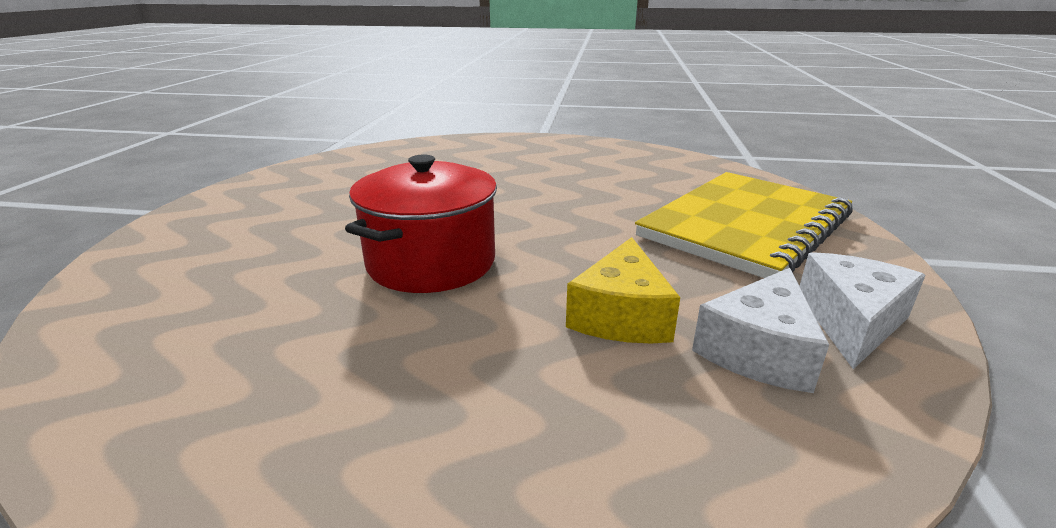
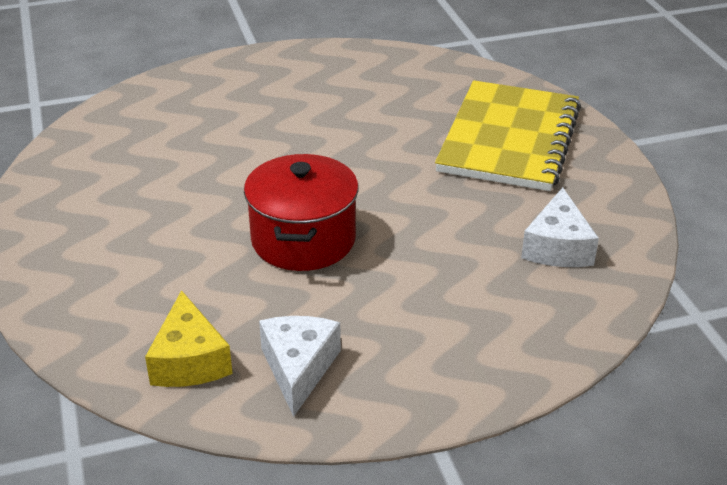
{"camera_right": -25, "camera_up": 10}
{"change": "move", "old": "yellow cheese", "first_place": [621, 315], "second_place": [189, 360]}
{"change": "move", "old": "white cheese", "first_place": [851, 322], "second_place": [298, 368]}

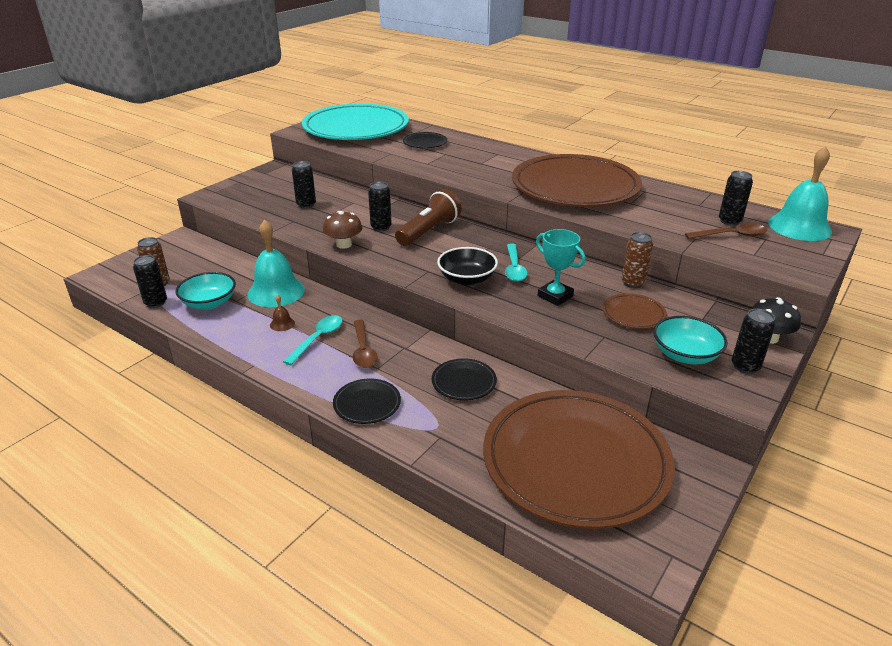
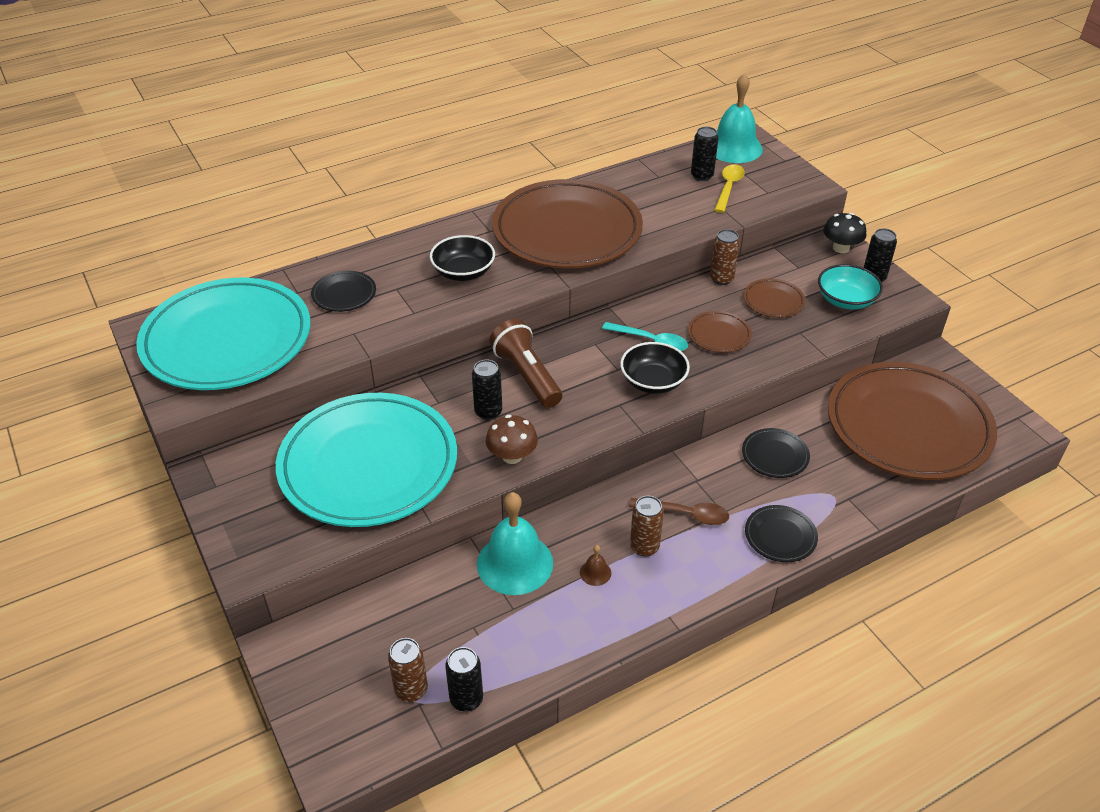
{"camera_right": -65, "camera_up": 10}
{"change": "delete", "old": "turquoise bowl", "first_place": [209, 303]}
{"change": "replace", "old": "turquoise spoon", "new": "brown can", "first_place": [318, 339], "second_place": [644, 547]}
{"change": "replace", "old": "black can", "new": "turquoise plate", "first_place": [306, 205], "second_place": [368, 465]}
{"change": "replace", "old": "turquoise trophy", "new": "brown plate", "first_place": [555, 296], "second_place": [719, 335]}
{"change": "recolor", "old": "brown spoon", "new": "yellow spoon", "first_place": [731, 235], "second_place": [728, 188]}
{"change": "insert", "new": "black bowl", "second_place": [463, 272]}

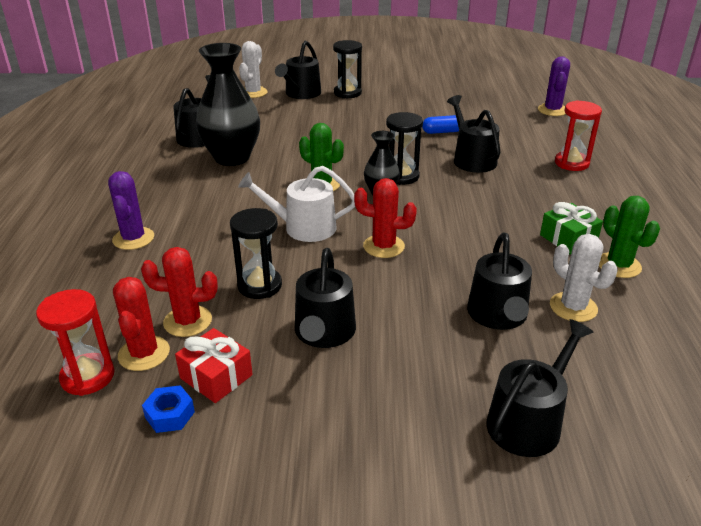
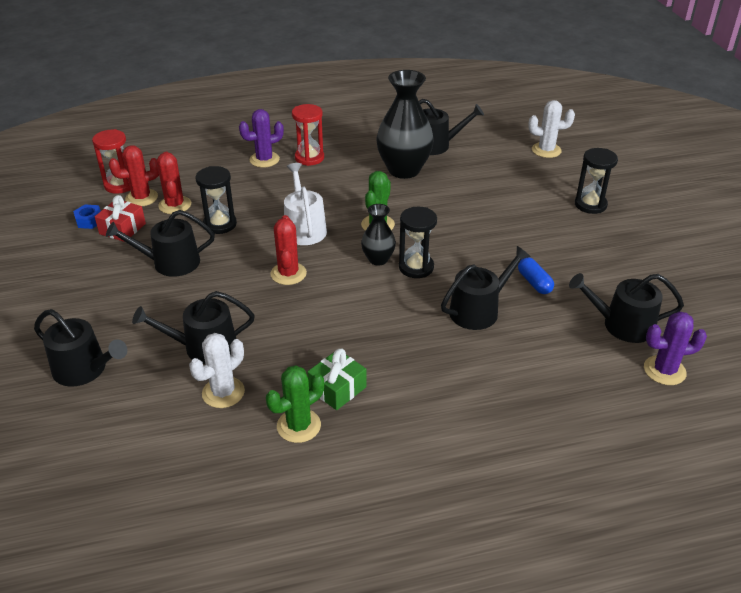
{"camera_right": 75, "camera_up": 5}
{"change": "move", "old": "black watering can", "first_place": [301, 94], "second_place": [622, 325]}
{"change": "move", "old": "red hourglass", "first_place": [571, 163], "second_place": [309, 158]}

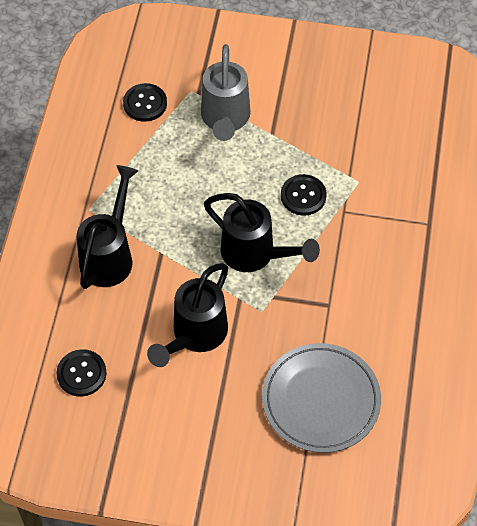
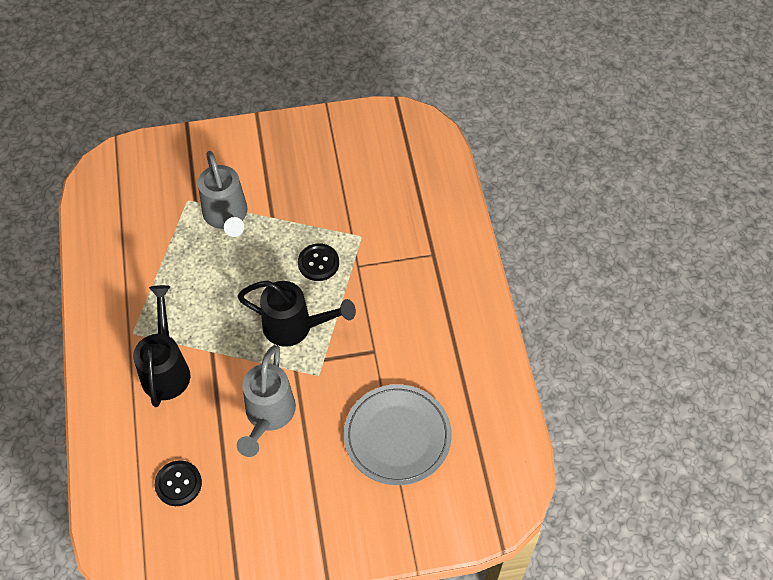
{"camera_right": -20, "camera_up": 0}
{"change": "delete", "old": "black button", "first_place": [145, 103]}
{"change": "recolor", "old": "black watering can", "new": "grey watering can", "first_place": [194, 336], "second_place": [268, 416]}

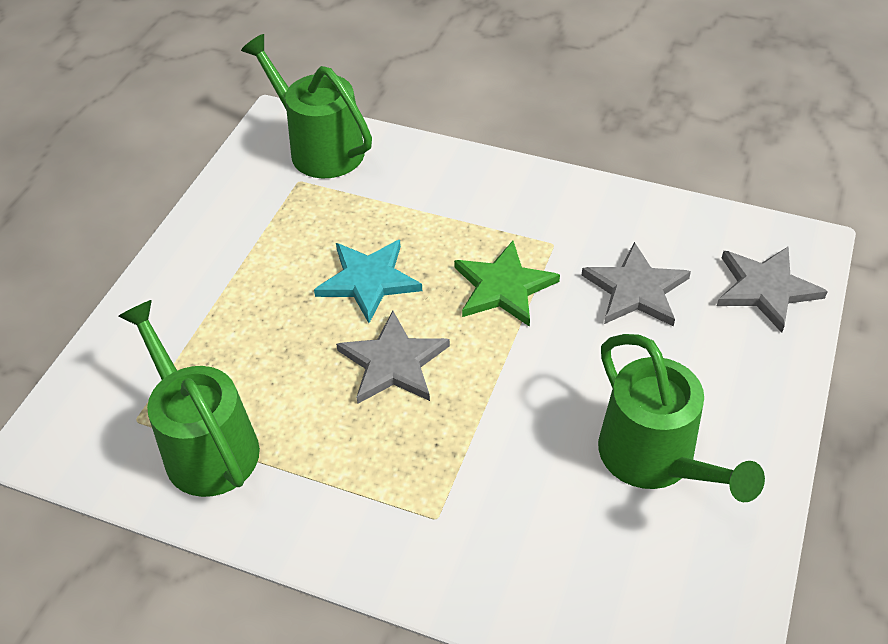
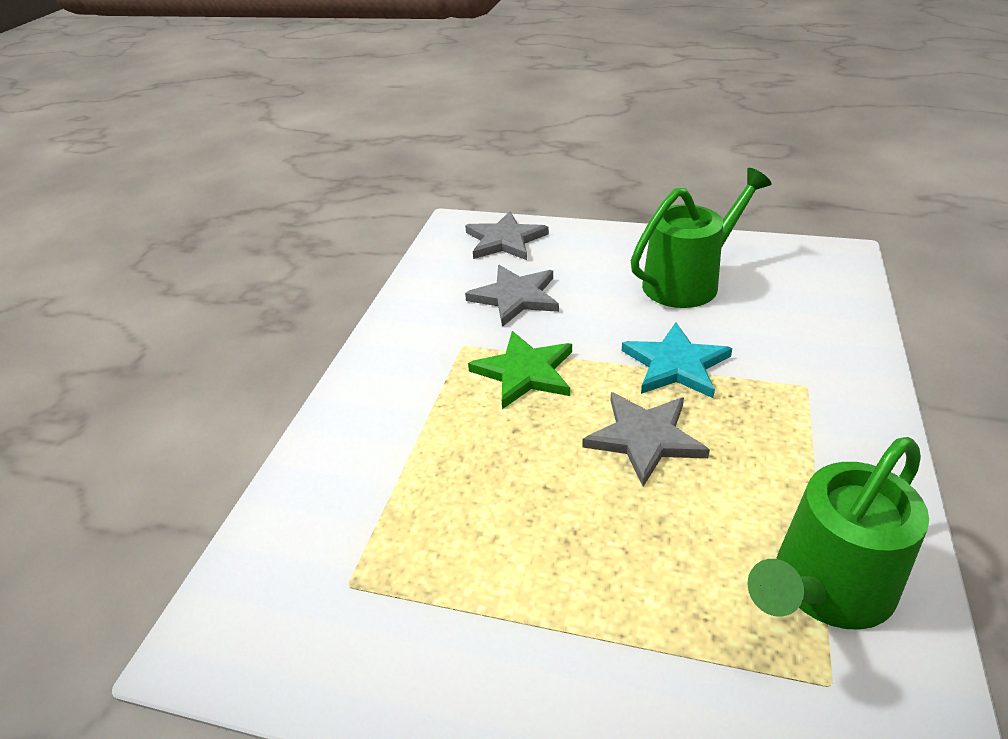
{"camera_right": -95, "camera_up": -10}
{"change": "delete", "old": "green watering can", "first_place": [320, 148]}
{"change": "move", "old": "turquoise star", "first_place": [368, 281], "second_place": [676, 365]}

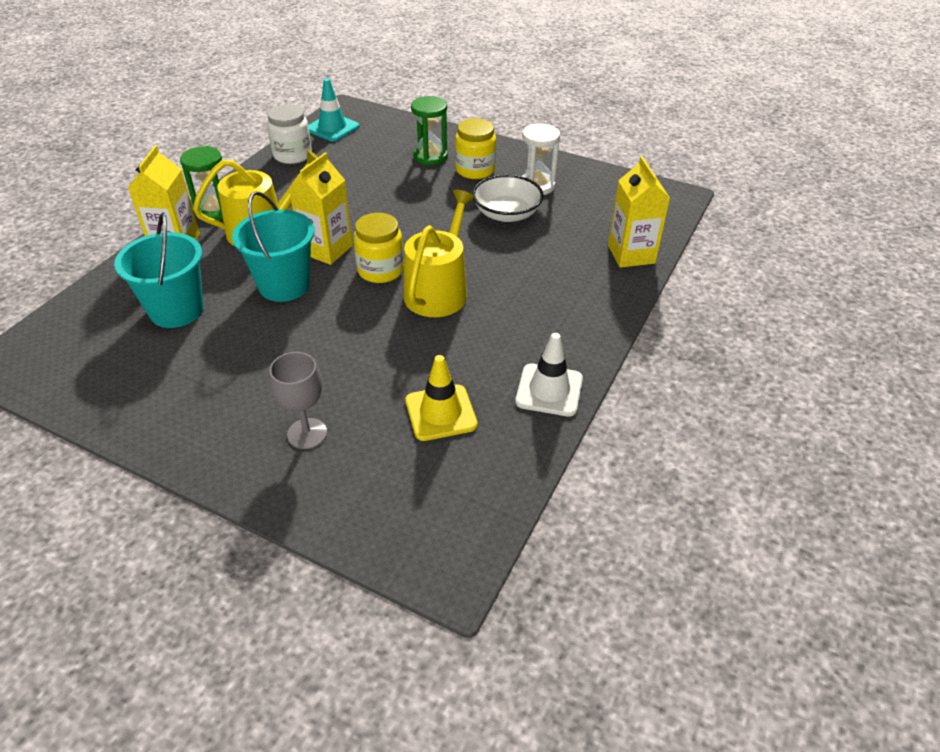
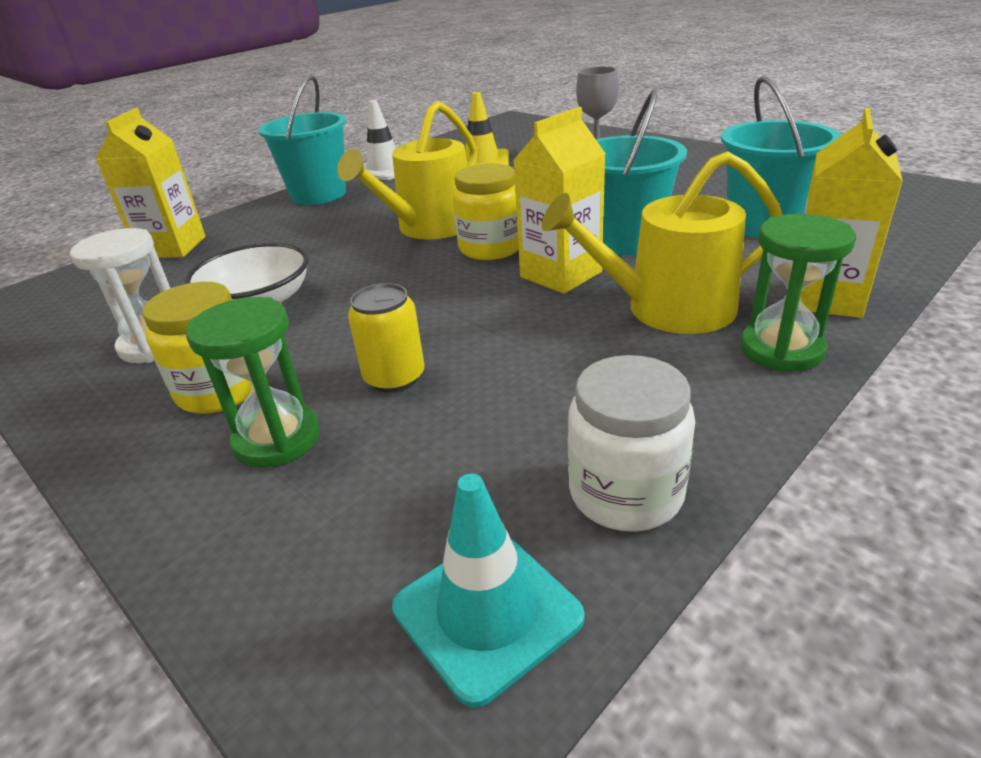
{"camera_right": -160, "camera_up": -10}
{"change": "insert", "new": "turquoise bucket", "second_place": [318, 194]}
{"change": "insert", "new": "yellow can", "second_place": [394, 377]}

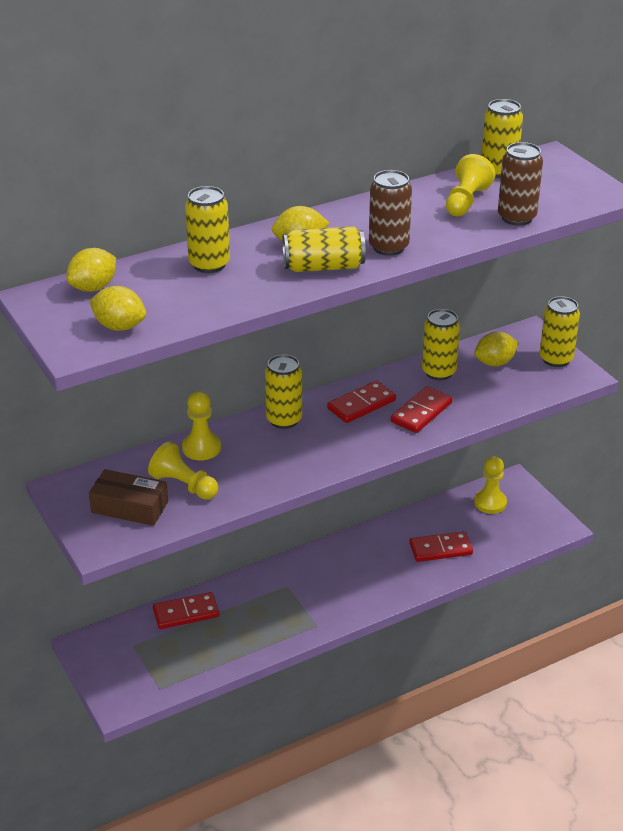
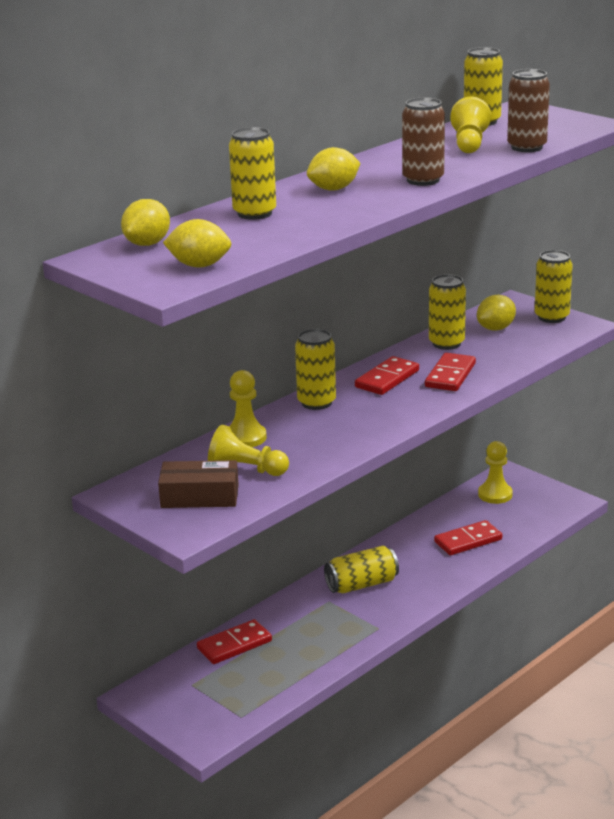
{"camera_right": -15, "camera_up": -10}
{"change": "move", "old": "yellow can", "first_place": [323, 267], "second_place": [362, 584]}

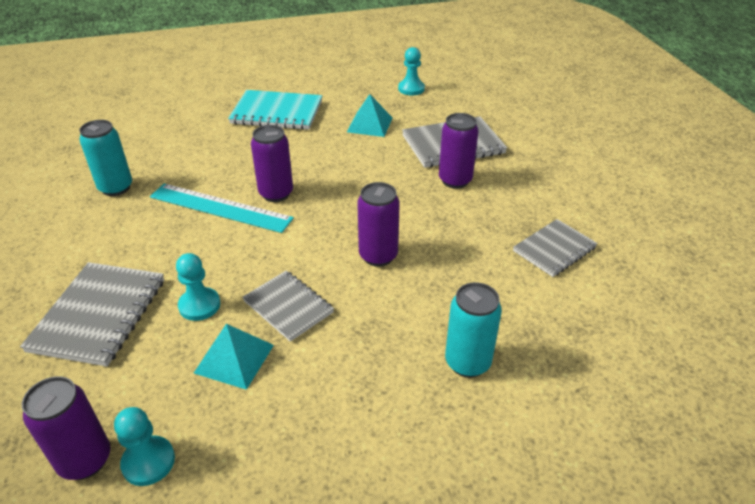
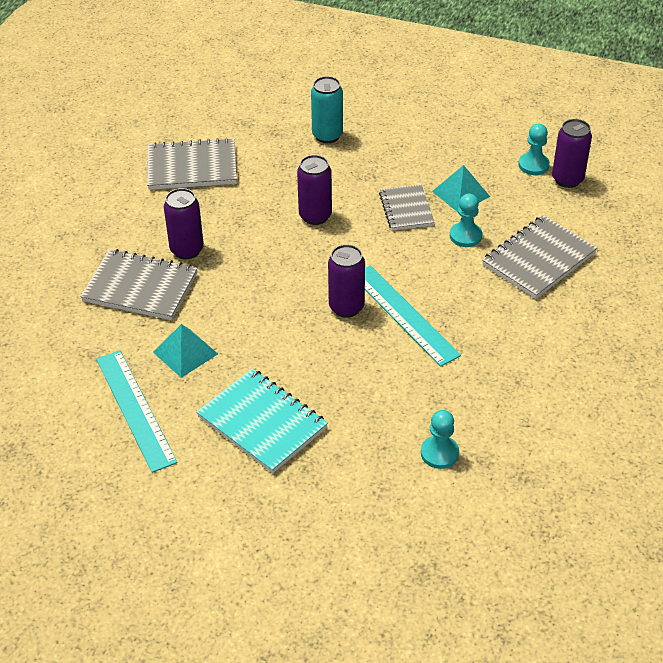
{"camera_right": -145, "camera_up": 5}
{"change": "delete", "old": "turquoise can", "first_place": [116, 188]}
{"change": "move", "old": "turquoise pawn", "first_place": [411, 89], "second_place": [439, 453]}
{"change": "resize", "old": "grey notebook", "first_place": [554, 249], "second_place": [192, 167], "factor": 1.54}
{"change": "insert", "new": "turquoise ruler", "second_place": [135, 409]}

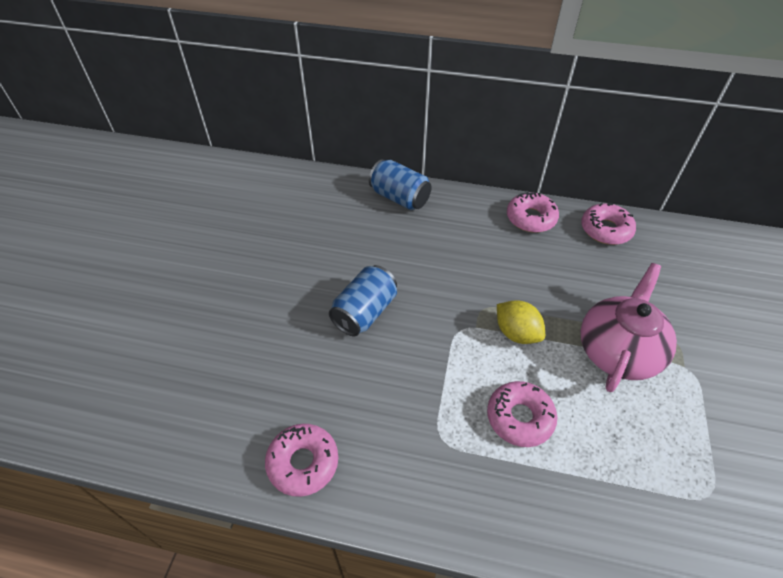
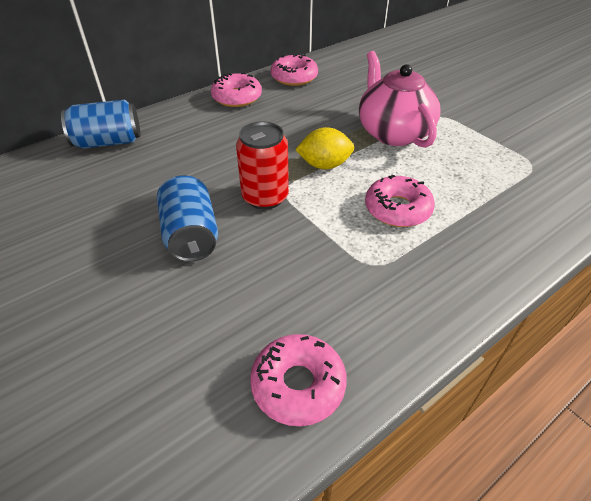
{"camera_right": -50, "camera_up": -5}
{"change": "insert", "new": "red can", "second_place": [265, 197]}

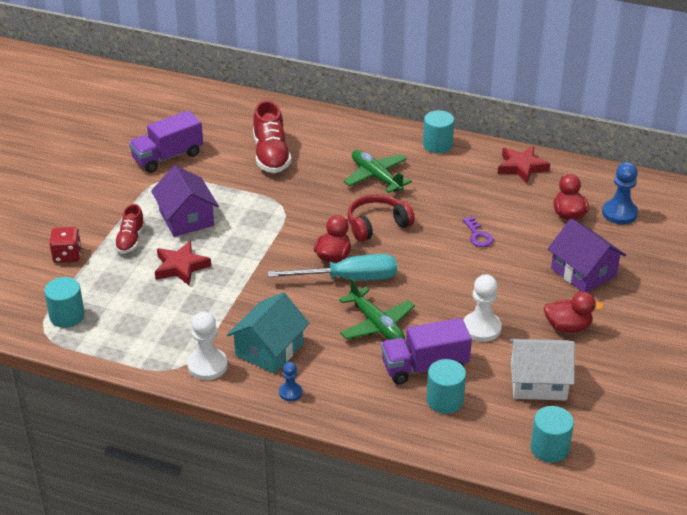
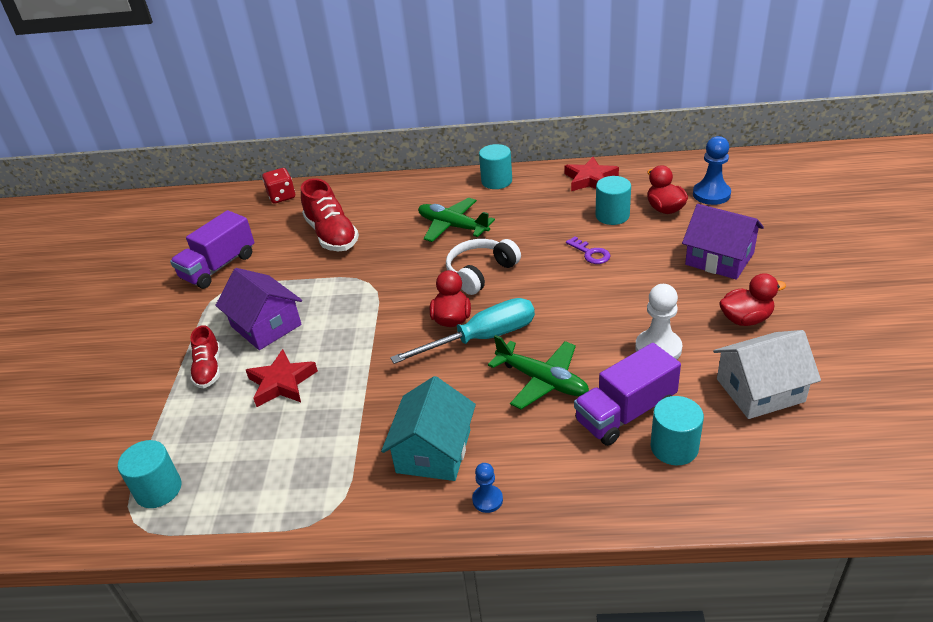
{"camera_right": -15, "camera_up": 0}
{"change": "move", "old": "red dice", "first_place": [67, 255], "second_place": [282, 196]}
{"change": "delete", "old": "white pawn", "first_place": [207, 366]}
{"change": "recolor", "old": "red headphones", "new": "white headphones", "first_place": [377, 225], "second_place": [480, 272]}
{"change": "move", "old": "turquoise cylinder", "first_place": [549, 448], "second_place": [612, 215]}

